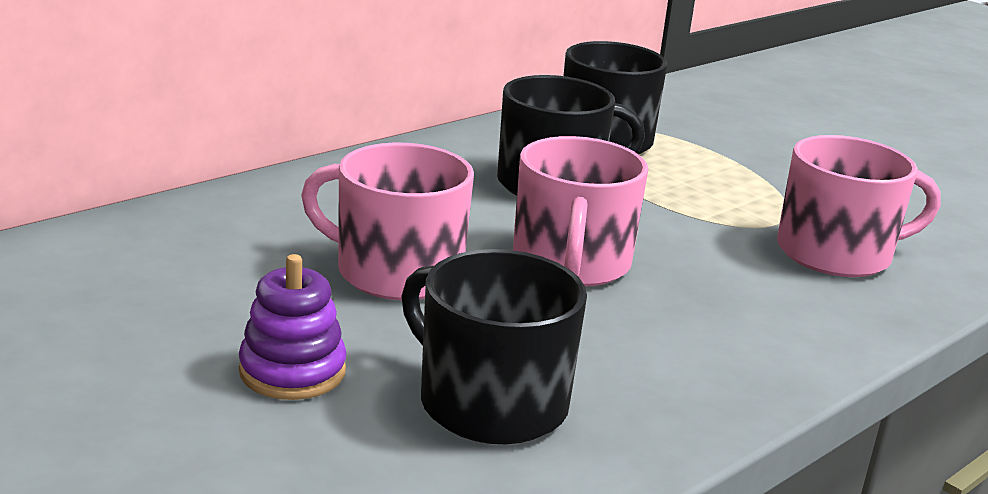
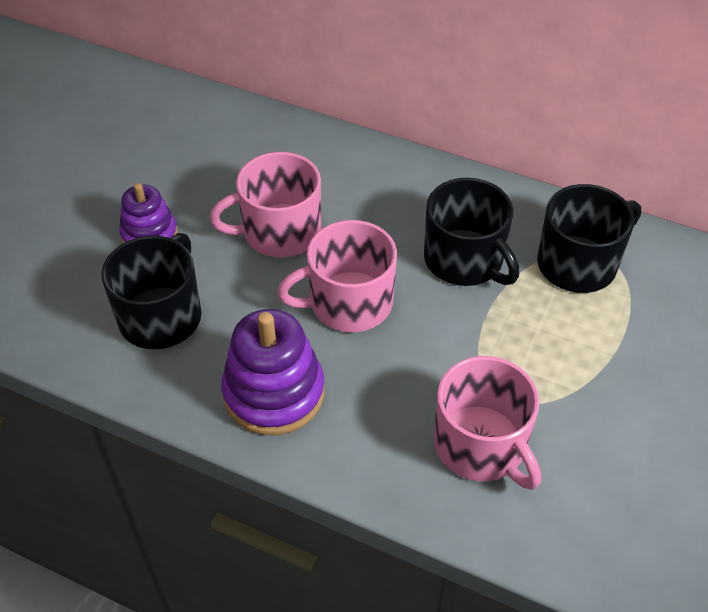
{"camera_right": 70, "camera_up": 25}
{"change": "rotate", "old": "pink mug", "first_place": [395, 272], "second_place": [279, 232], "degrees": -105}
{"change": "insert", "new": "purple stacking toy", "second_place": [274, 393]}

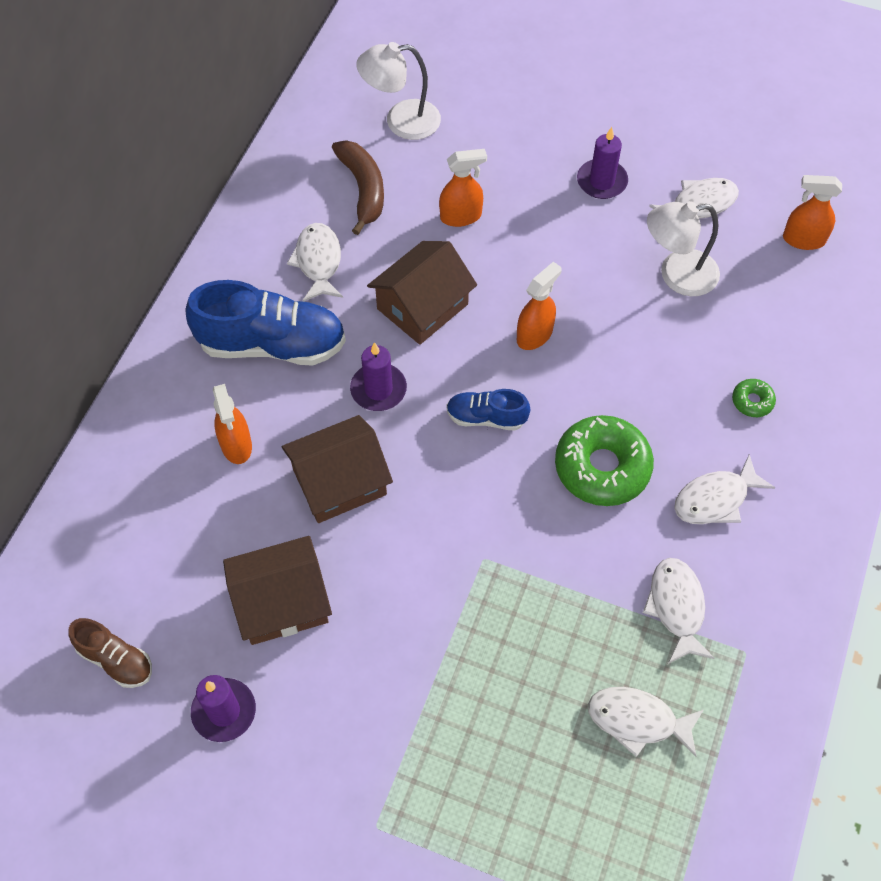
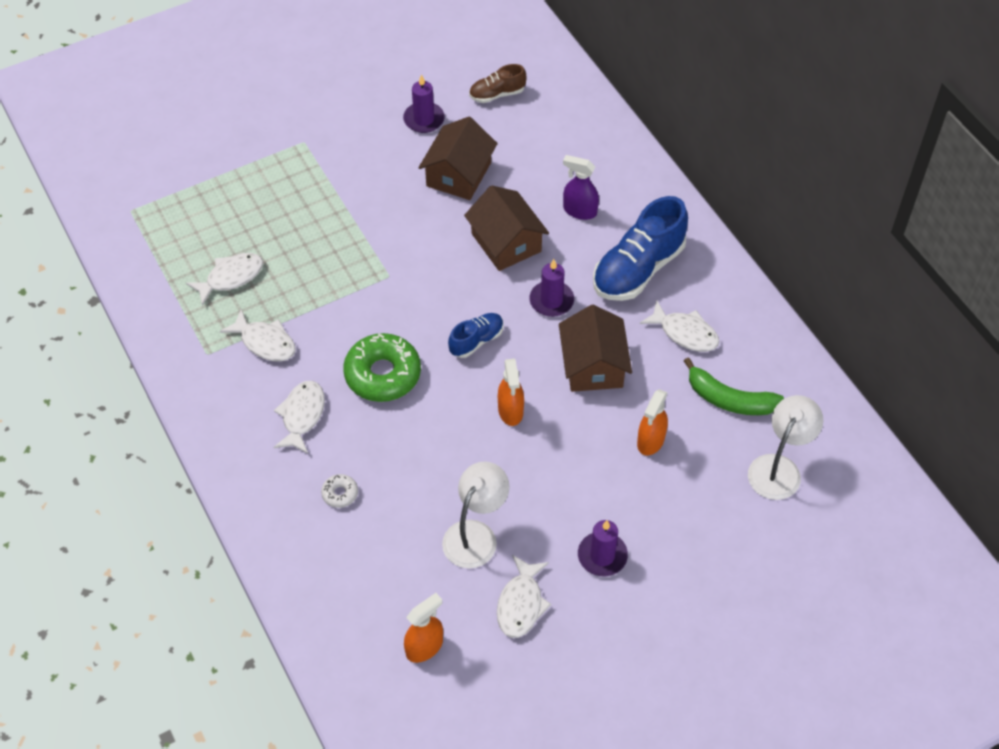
{"camera_right": 130, "camera_up": -5}
{"change": "recolor", "old": "orange spray bottle", "new": "purple spray bottle", "first_place": [236, 445], "second_place": [579, 211]}
{"change": "rotate", "old": "brown house", "first_place": [339, 482], "second_place": [506, 242], "degrees": -45}
{"change": "recolor", "old": "brown banana", "new": "green banana", "first_place": [363, 189], "second_place": [729, 399]}
{"change": "recolor", "old": "green donut", "new": "white donut", "first_place": [752, 401], "second_place": [340, 494]}

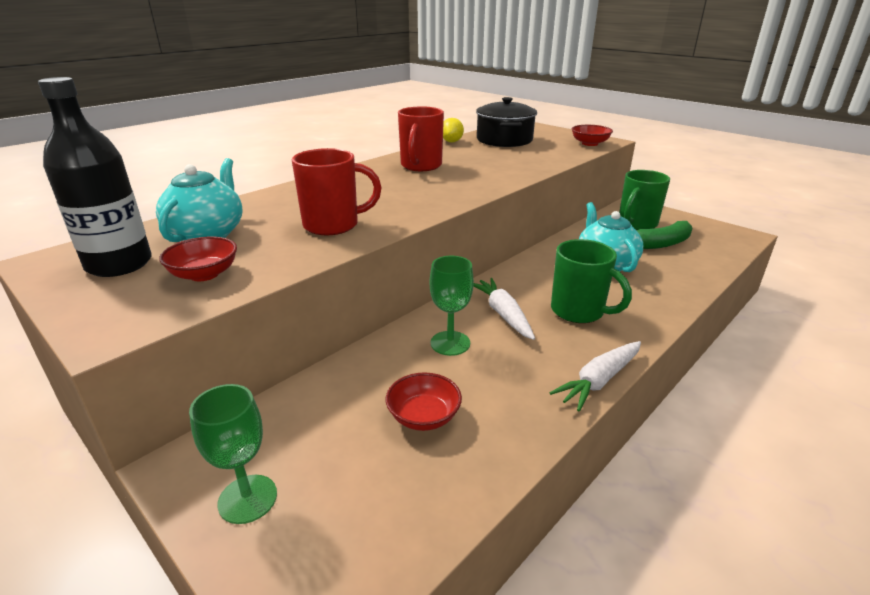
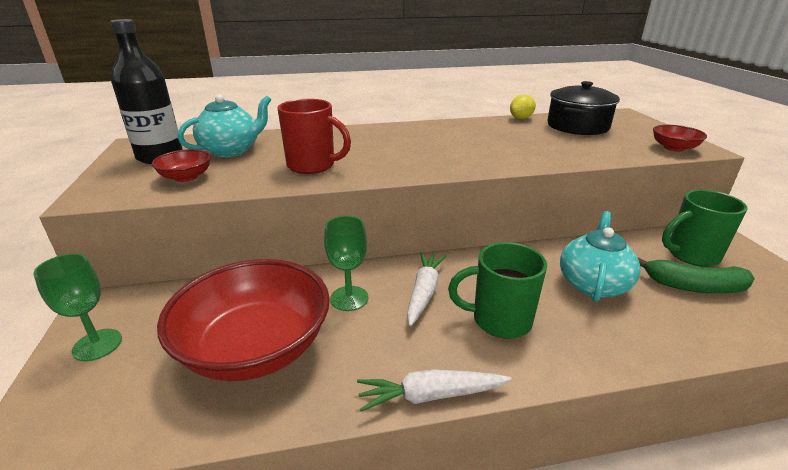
{"camera_right": 35, "camera_up": 0}
{"change": "resize", "old": "red bowl", "first_place": [424, 416], "second_place": [255, 347], "factor": 2.27}
{"change": "delete", "old": "red mug", "first_place": [421, 166]}
{"change": "rotate", "old": "green mug", "first_place": [579, 311], "second_place": [499, 320], "degrees": 105}

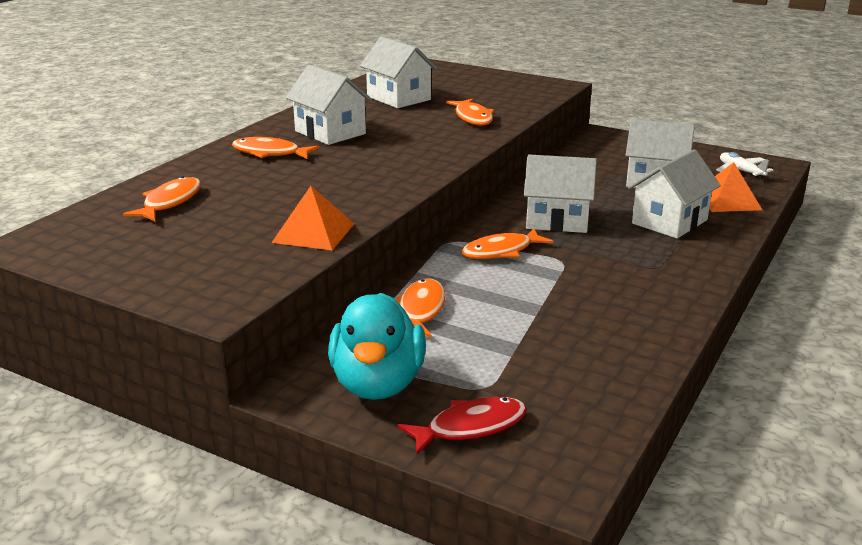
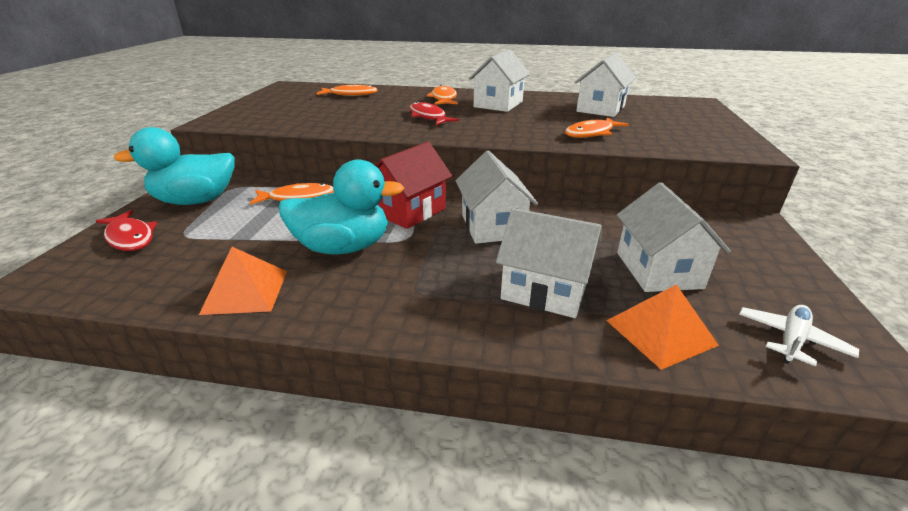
{"camera_right": 70, "camera_up": 5}
{"change": "move", "old": "orange pyramid", "first_place": [313, 232], "second_place": [245, 291]}
{"change": "replace", "old": "orange fish", "new": "red house", "first_place": [501, 251], "second_place": [409, 211]}
{"change": "insert", "new": "turquoise duck", "second_place": [343, 247]}
{"change": "insert", "new": "red fish", "second_place": [428, 117]}

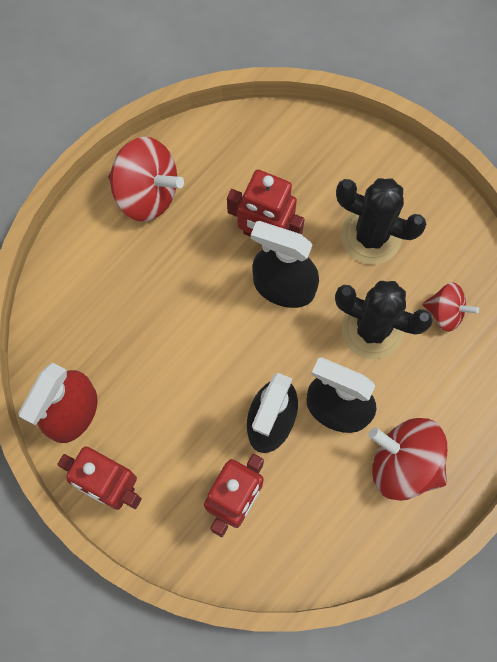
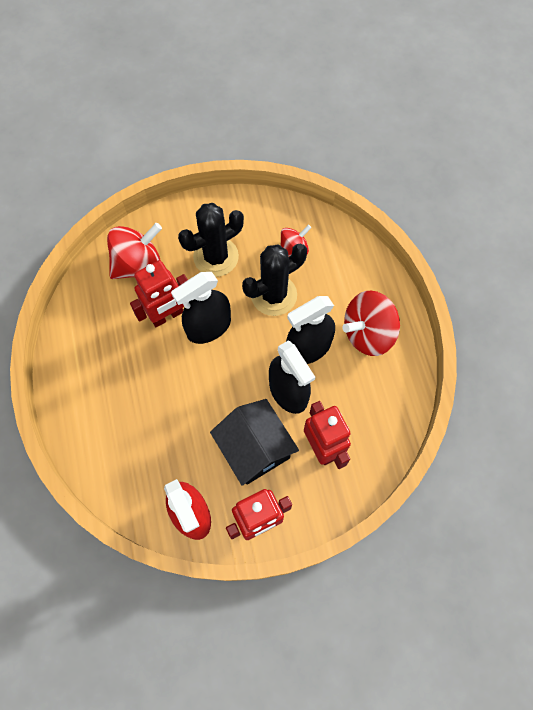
{"camera_right": -55, "camera_up": -5}
{"change": "move", "old": "red spinning top", "first_place": [147, 193], "second_place": [138, 264]}
{"change": "insert", "new": "black house", "second_place": [255, 449]}

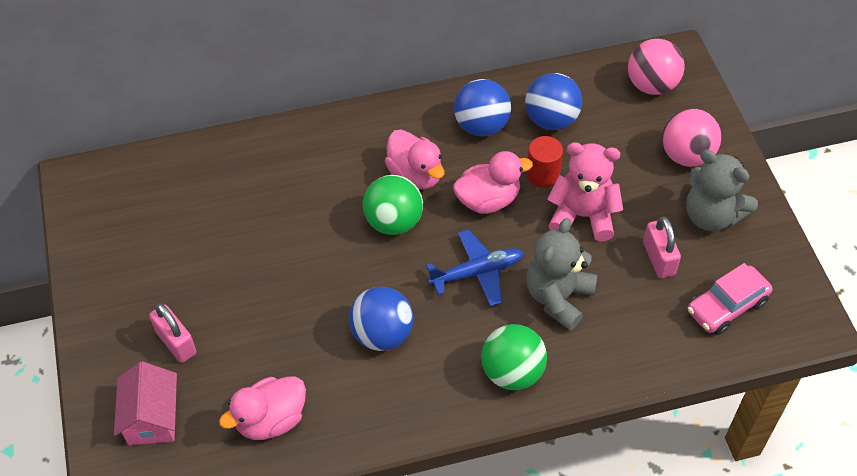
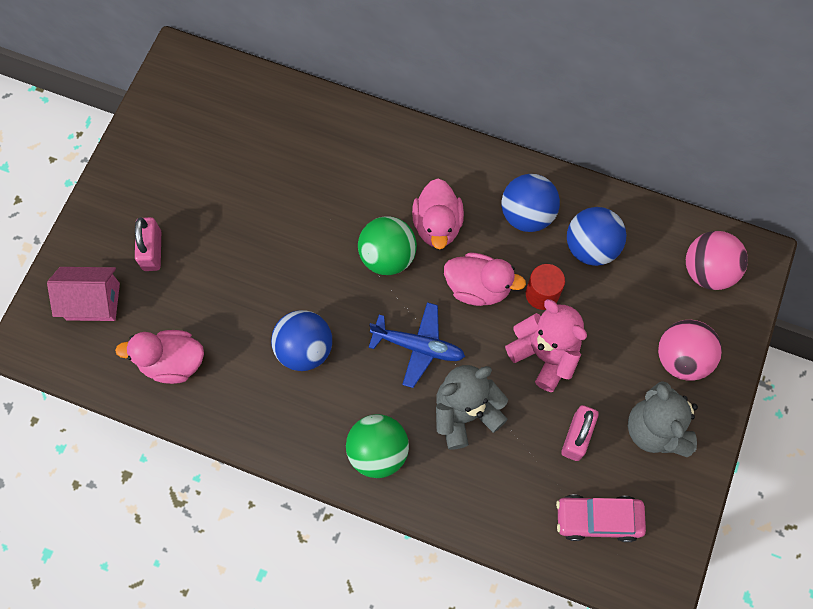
{"camera_right": 35, "camera_up": 15}
{"change": "rotate", "old": "pink house", "first_place": [152, 418], "second_place": [93, 301], "degrees": 60}

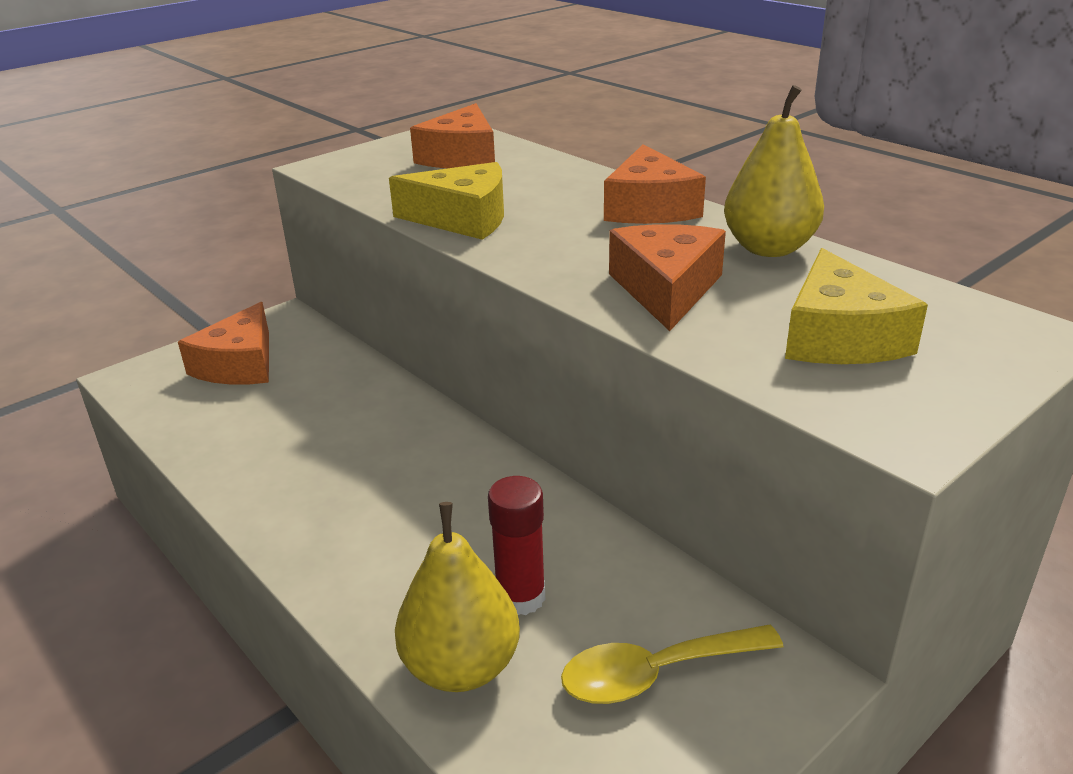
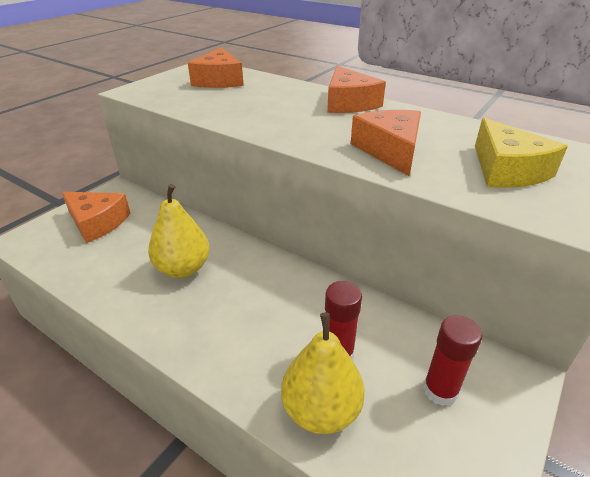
{"camera_right": -15, "camera_up": 5}
{"change": "rotate", "old": "orange cheese", "first_place": [239, 364], "second_place": [97, 222], "degrees": -60}
{"change": "delete", "old": "yellow cheese", "first_place": [463, 218]}
{"change": "replace", "old": "yellow spoon", "new": "red glue stick", "first_place": [656, 673], "second_place": [440, 390]}
{"change": "move", "old": "yellow pear", "first_place": [769, 248], "second_place": [183, 269]}

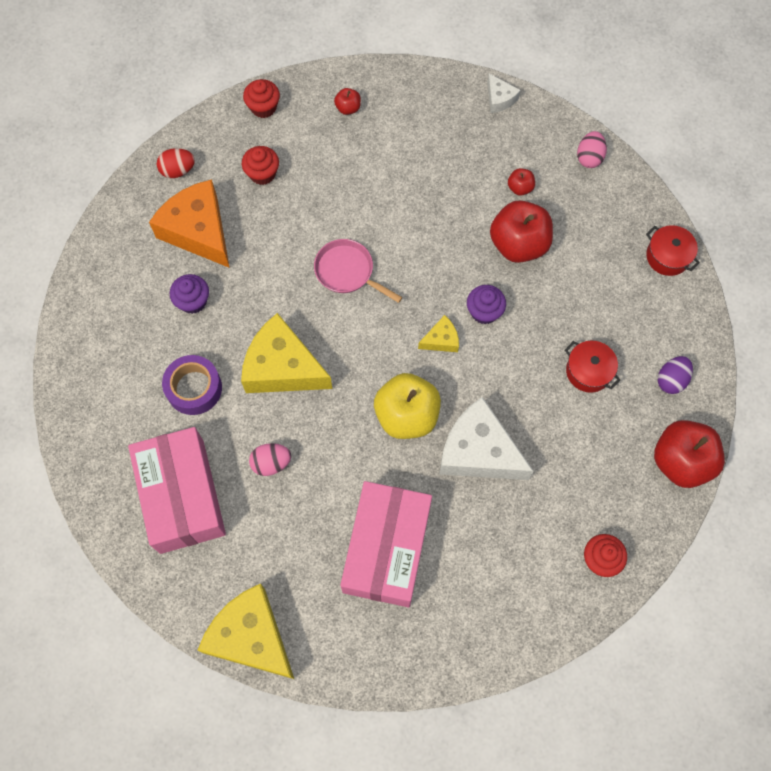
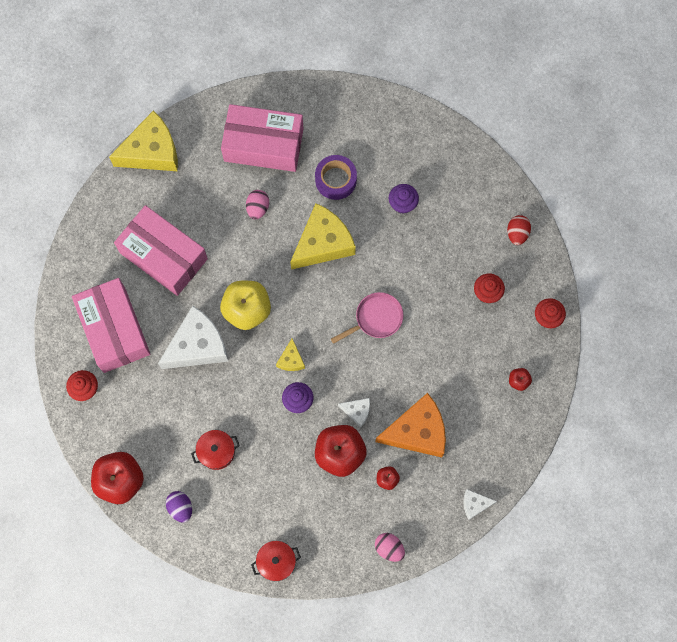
{"camera_right": 115, "camera_up": 5}
{"change": "move", "old": "orange cheese", "first_place": [198, 231], "second_place": [417, 431]}
{"change": "insert", "new": "pink box", "second_place": [114, 330]}
{"change": "insert", "new": "white cheese", "second_place": [357, 411]}

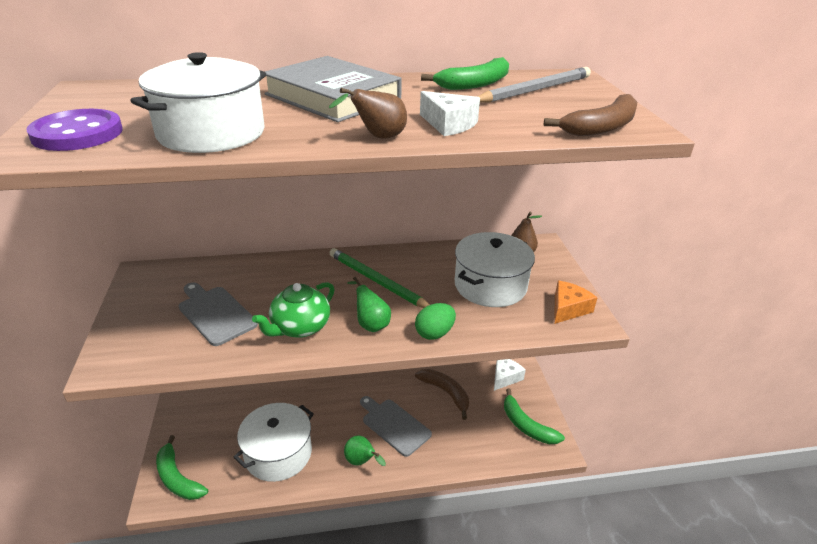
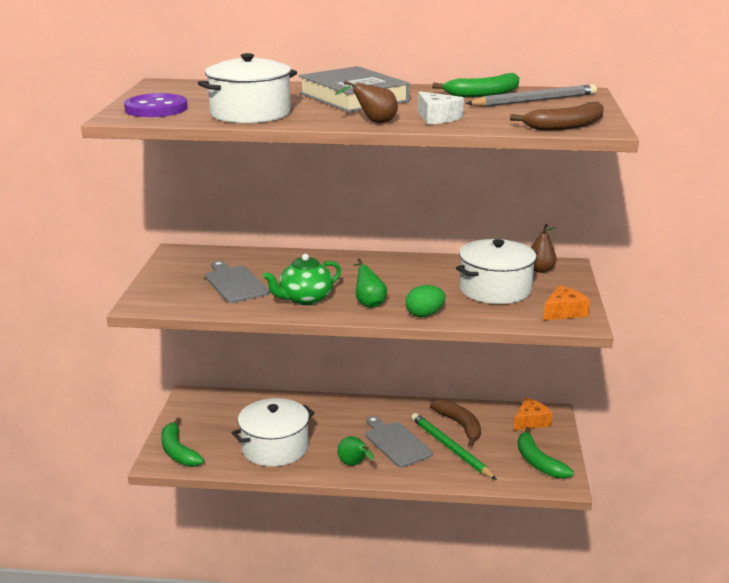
{"camera_right": 15, "camera_up": -10}
{"change": "move", "old": "green pencil", "first_place": [377, 281], "second_place": [450, 448]}
{"change": "recolor", "old": "white cheese", "new": "orange cheese", "first_place": [505, 377], "second_place": [531, 421]}

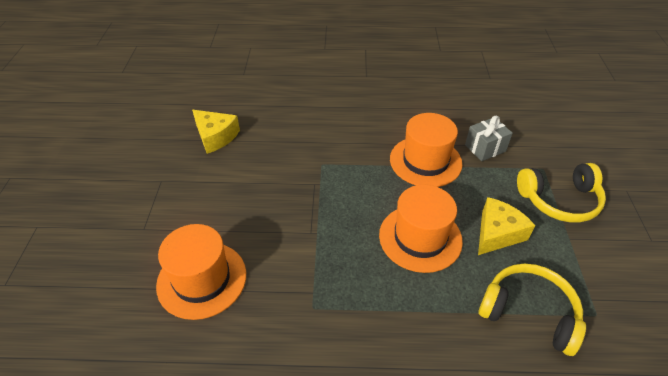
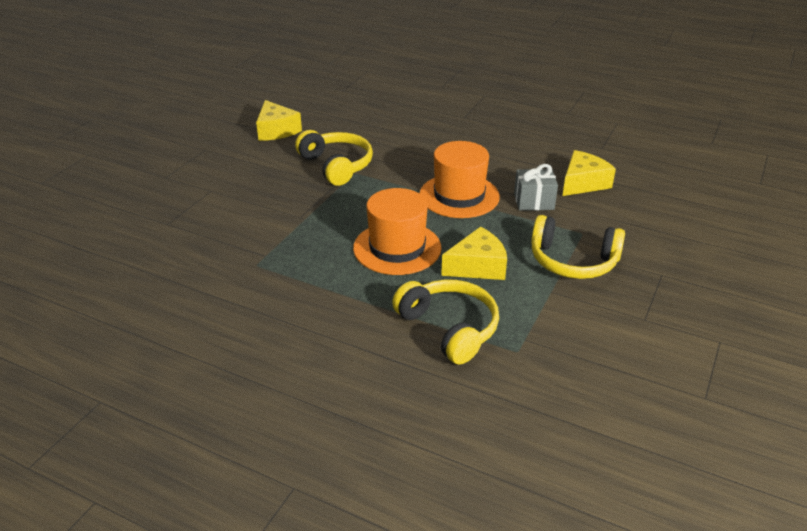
{"camera_right": 25, "camera_up": -10}
{"change": "delete", "old": "orange hat", "first_place": [202, 279]}
{"change": "insert", "new": "yellow headphones", "second_place": [336, 166]}
{"change": "insert", "new": "yellow cheese", "second_place": [583, 183]}

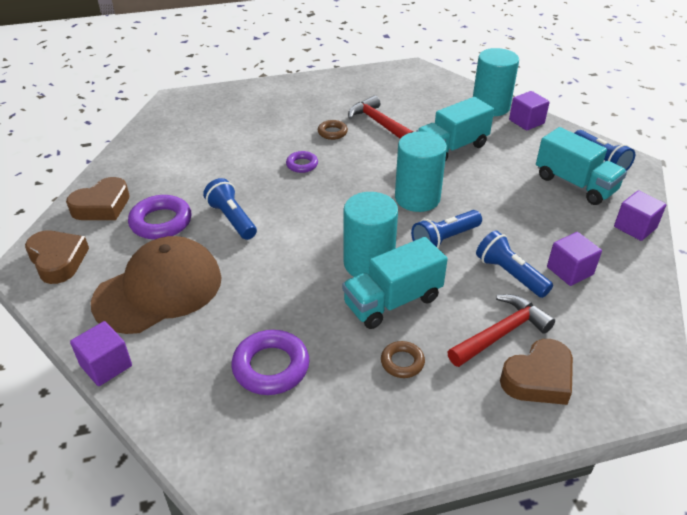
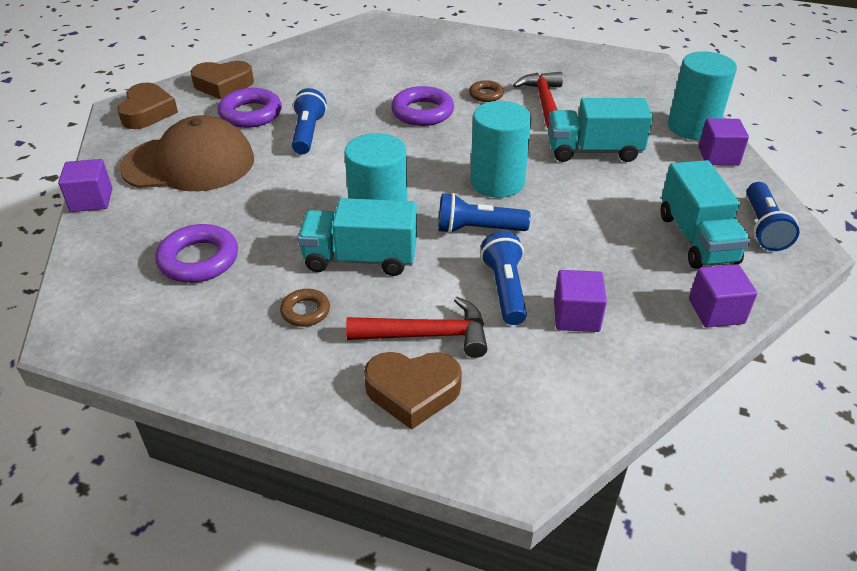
{"camera_right": 35, "camera_up": 0}
{"change": "resize", "old": "purple ring", "first_place": [302, 165], "second_place": [422, 112], "factor": 1.74}

